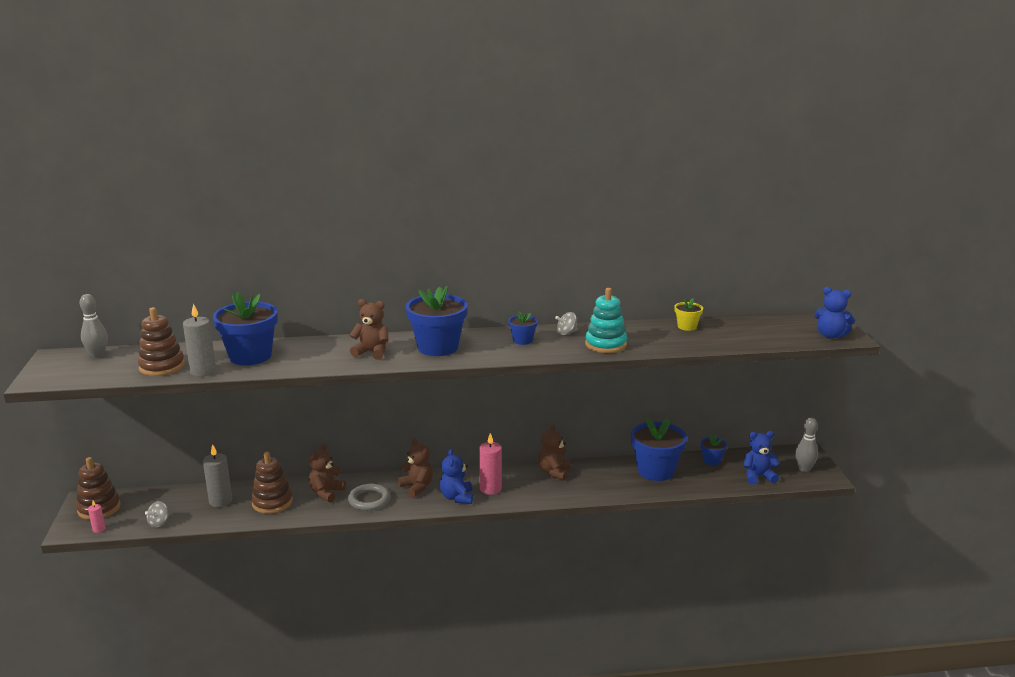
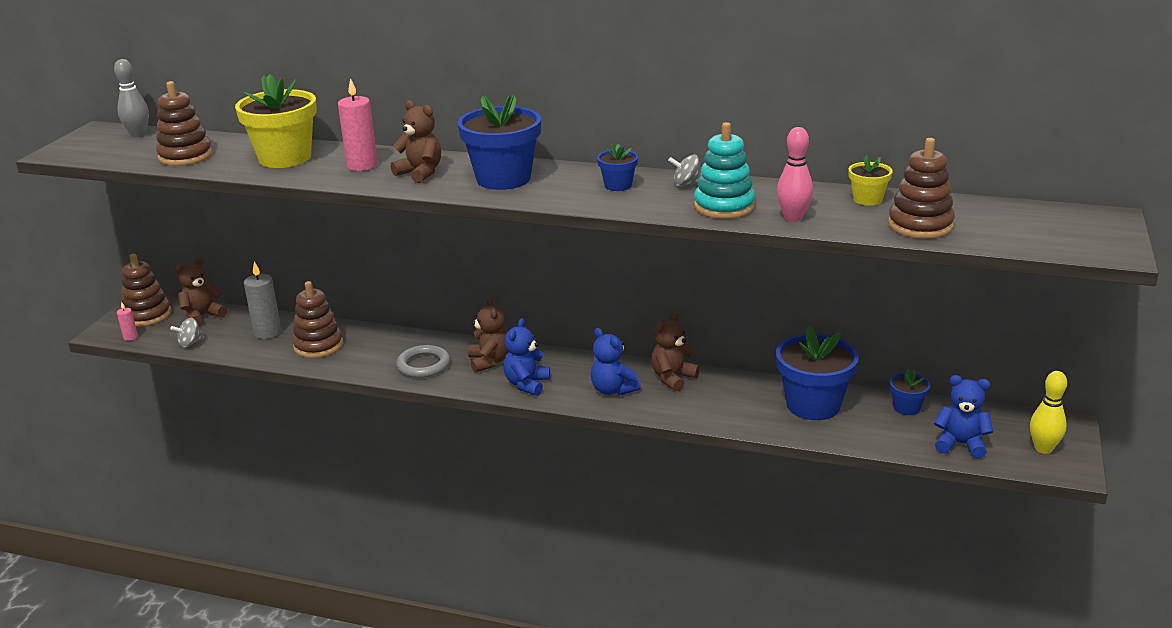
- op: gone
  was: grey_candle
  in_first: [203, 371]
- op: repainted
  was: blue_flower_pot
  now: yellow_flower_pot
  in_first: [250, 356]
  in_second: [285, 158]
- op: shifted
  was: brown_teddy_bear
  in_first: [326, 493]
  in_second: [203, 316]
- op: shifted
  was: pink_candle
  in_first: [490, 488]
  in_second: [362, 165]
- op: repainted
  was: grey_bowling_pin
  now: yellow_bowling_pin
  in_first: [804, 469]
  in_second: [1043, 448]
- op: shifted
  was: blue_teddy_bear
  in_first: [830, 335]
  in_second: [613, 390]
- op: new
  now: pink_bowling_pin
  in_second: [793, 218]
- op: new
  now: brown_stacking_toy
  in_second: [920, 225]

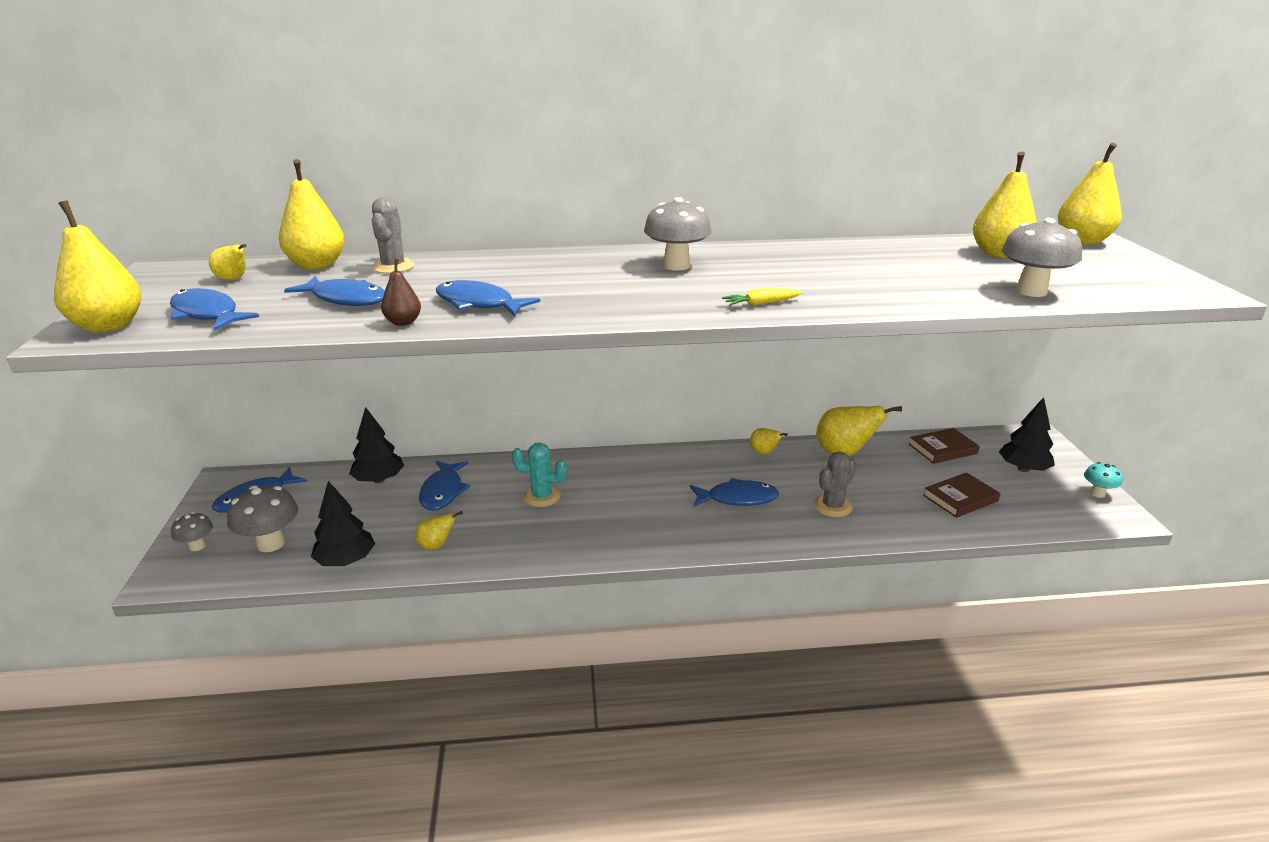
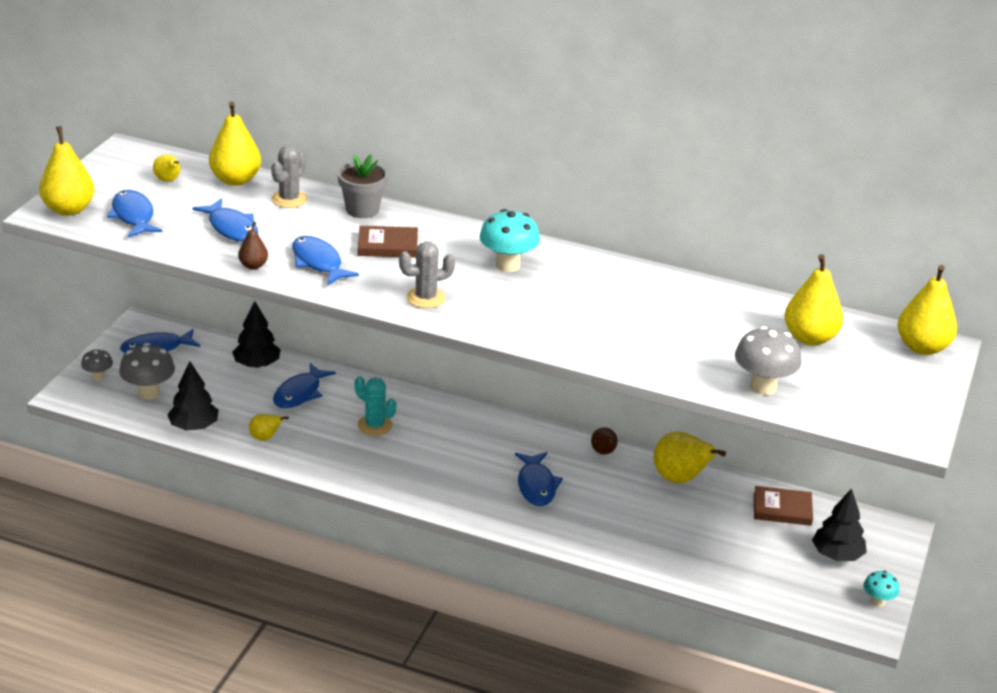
- op: repainted
  was: grey_mushroom
  now: turquoise_mushroom
  in_first: [676, 266]
  in_second: [508, 265]
- op: rotated
  was: blue_fish
  in_first: [738, 498]
  in_second: [536, 485]
  clockwise: 60
- op: gone
  was: yellow_carrot
  in_first: [761, 304]
- op: repainted
  was: yellow_pear
  now: brown_pear
  in_first: [764, 453]
  in_second: [604, 453]
- op: shifted
  was: grey_cactus
  in_first: [832, 506]
  in_second: [426, 298]
- op: shifted
  was: brown_book
  in_first: [960, 498]
  in_second: [388, 245]
- op: new
  now: grey_flower_pot
  in_second: [362, 210]

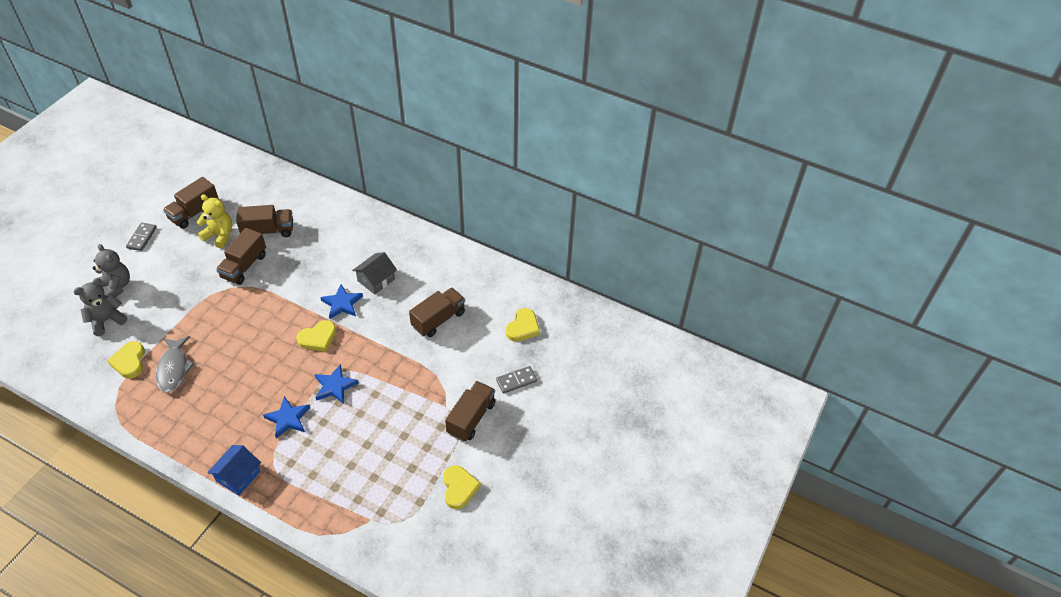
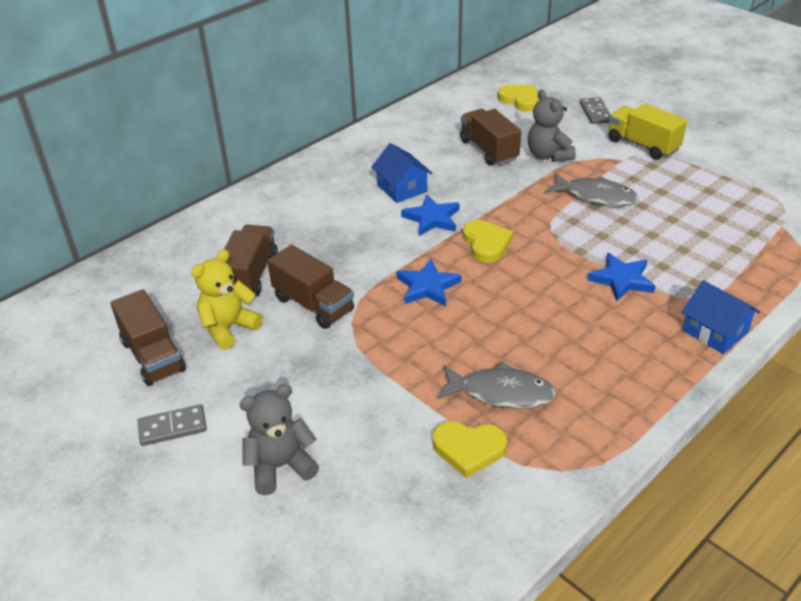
- op: shifted
  was: grey_teddy_bear
  in_first: [106, 320]
  in_second: [548, 155]
- op: rotated
  was: grey_domino
  in_first: [142, 238]
  in_second: [172, 427]
  clockwise: -45
- op: shifted
  was: blue_star
  in_first: [335, 386]
  in_second: [427, 286]
- op: repainted
  was: grey_house
  now: blue_house
  in_first: [376, 280]
  in_second: [402, 188]
- op: gone
  was: yellow_heart
  in_first: [459, 488]
- op: repainted
  was: brown_truck
  now: yellow_truck
  in_first: [471, 418]
  in_second: [642, 145]
- op: new
  now: grey_fish
  in_second: [595, 196]

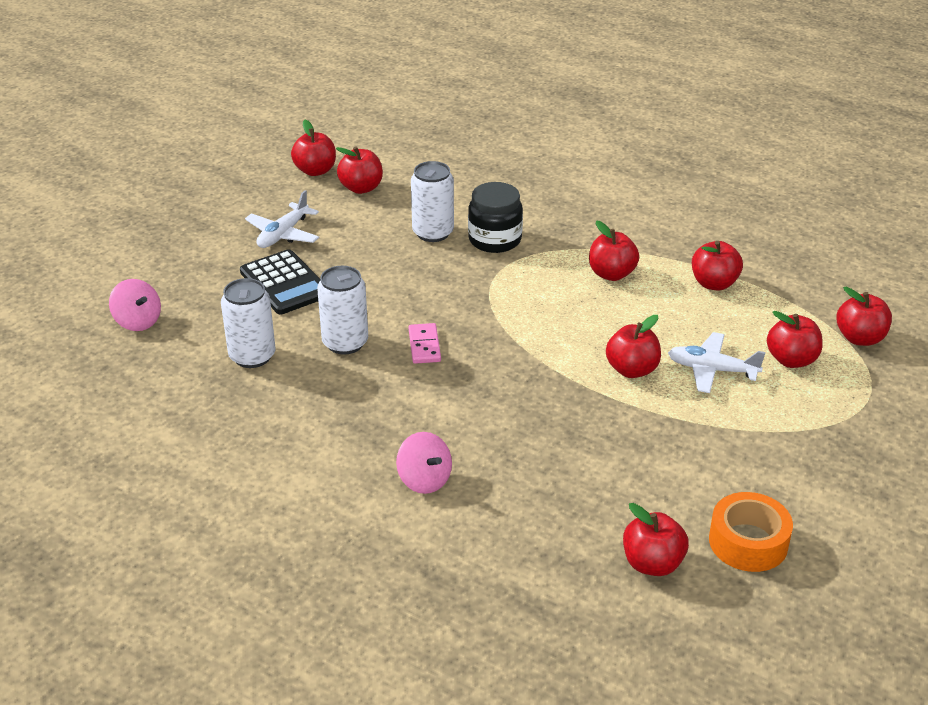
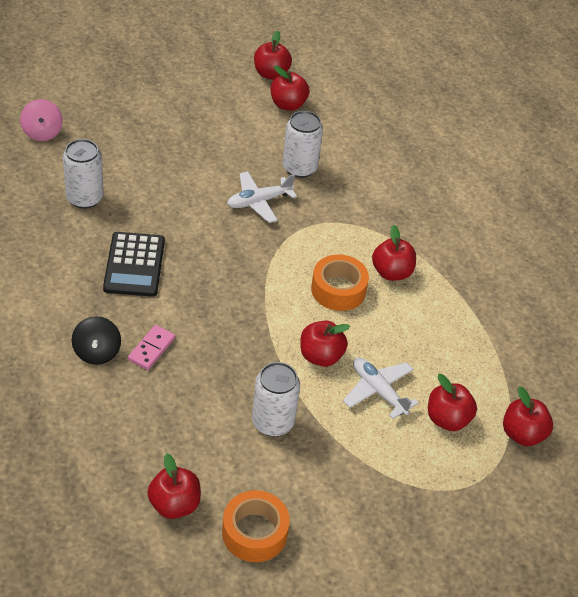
- op: shifted
  was: black_calculator
  in_first: [285, 283]
  in_second: [134, 265]
- op: shifted
  was: white_plane
  in_first: [283, 234]
  in_second: [259, 202]
- op: shifted
  was: white_can
  in_first: [345, 343]
  in_second: [273, 422]
- op: repainted
  was: pink_spinning_top
  now: black_spinning_top
  in_first: [424, 480]
  in_second: [97, 352]
- op: shifted
  was: pink_domino
  in_first: [424, 346]
  in_second: [151, 349]
- op: gone
  was: black_jar
  in_first: [495, 240]
- op: gone
  was: red_apple
  in_first: [714, 283]
- op: new
  now: orange_tape
  in_second: [338, 290]

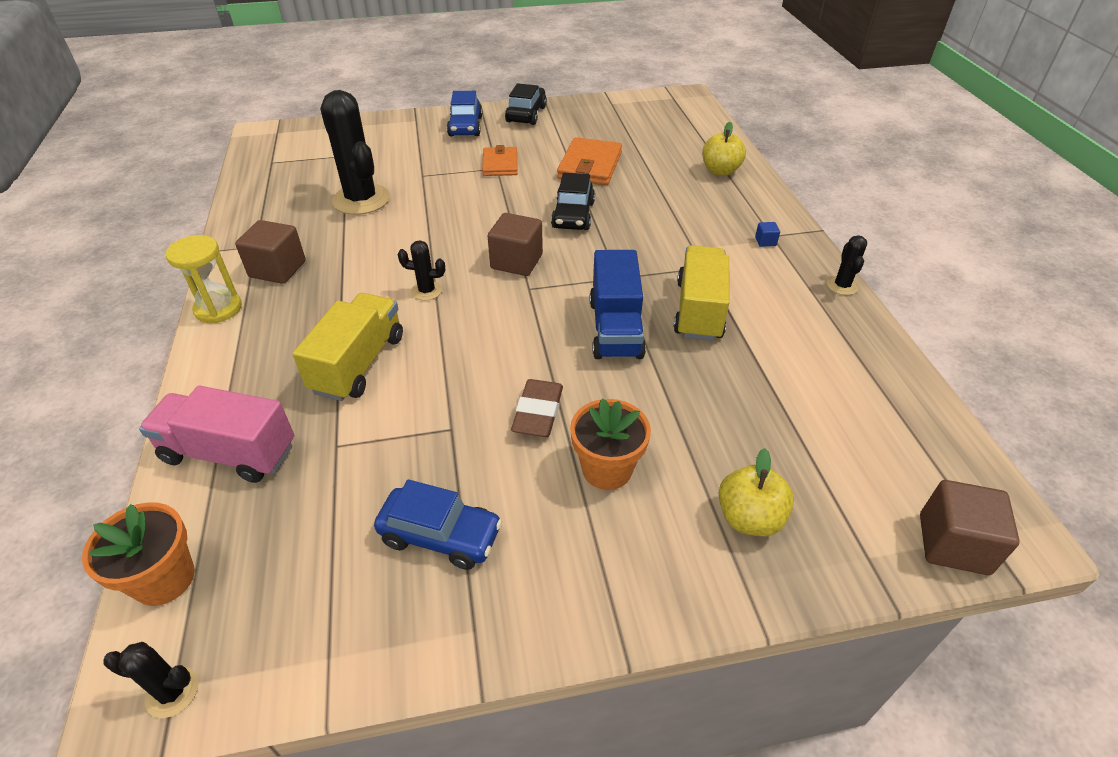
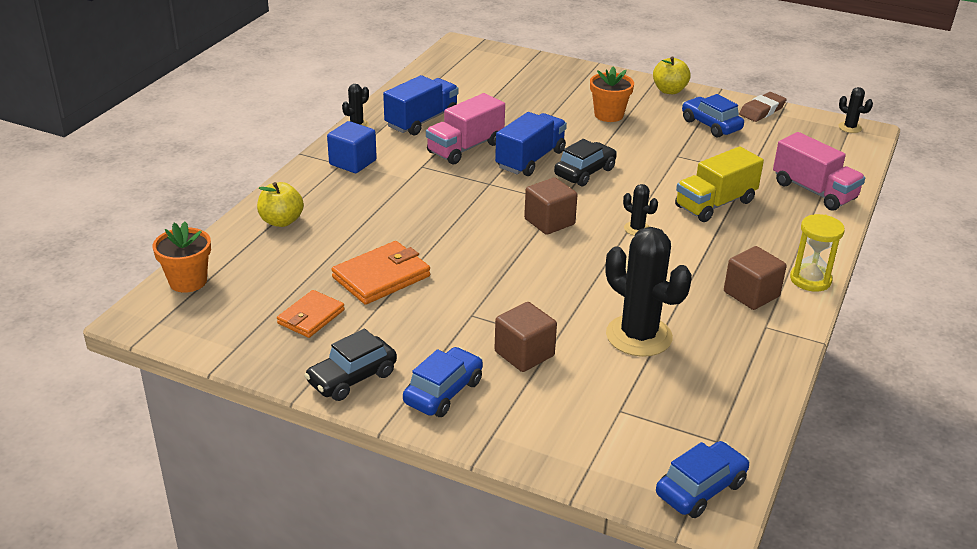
- op: shifted
  was: orange_flower_pot
  in_first: [164, 579]
  in_second: [188, 281]
- op: rotated
  was: black_cactus
  in_first: [361, 200]
  in_second: [639, 336]
  clockwise: -45
- op: shifted
  was: orange_wallet
  in_first: [500, 164]
  in_second: [311, 317]
- op: shifted
  was: brown_eraser
  in_first: [538, 412]
  in_second: [762, 111]
- op: shifted
  was: black_car
  in_first: [573, 215]
  in_second: [585, 172]
- op: repainted
  was: yellow_truck
  now: pink_truck
  in_first: [699, 310]
  in_second: [465, 148]
- op: shifted
  was: yellow_apple
  in_first: [749, 518]
  in_second: [669, 90]
- op: scaled
  was: blue_cube
  in_first: [765, 241]
  in_second: [353, 162]
  ratio: 2.27
- op: shifted
  was: brown_cube
  in_first: [953, 544]
  in_second: [524, 354]
- op: new
  now: blue_truck
  in_second: [422, 121]
- op: new
  now: blue_car
  in_second: [700, 489]

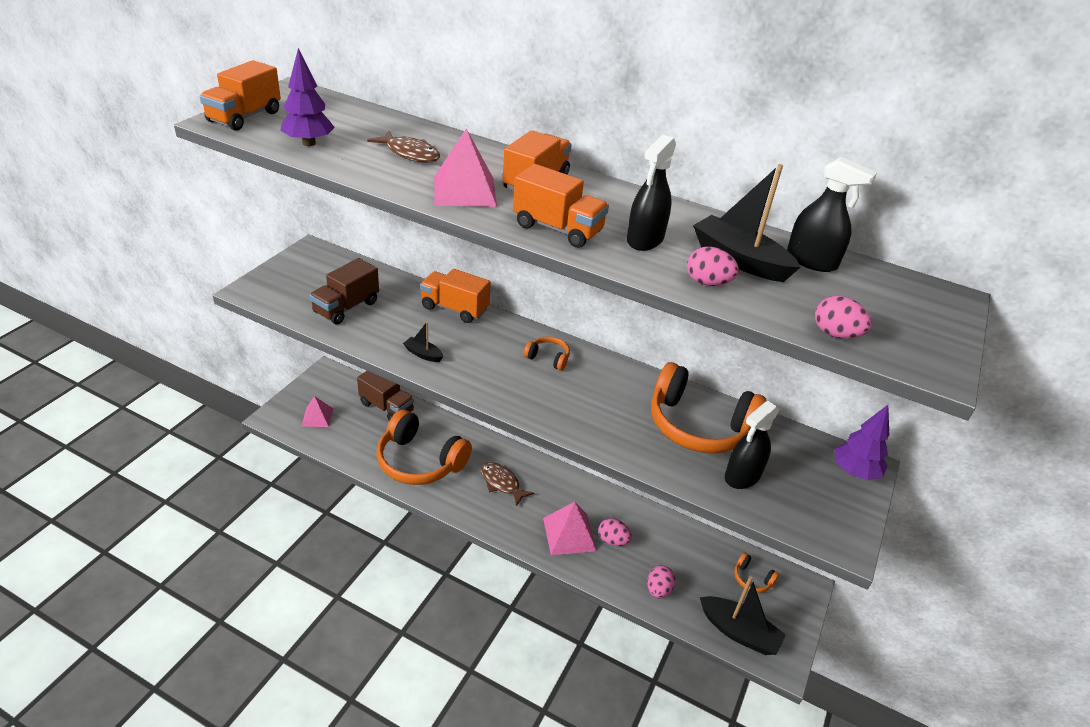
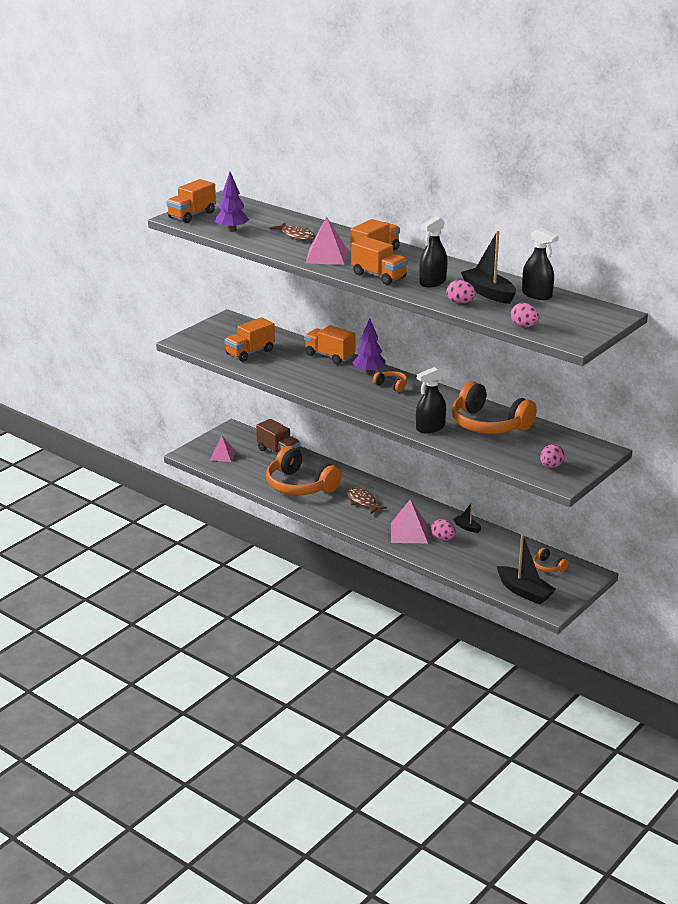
- op: repainted
  was: brown_truck
  now: orange_truck
  in_first: [346, 307]
  in_second: [250, 352]
- op: shifted
  was: black_boat
  in_first: [423, 354]
  in_second: [467, 527]
- op: shifted
  was: pink_egg
  in_first: [658, 590]
  in_second: [551, 466]
- op: shifted
  was: black_spray_bottle
  in_first: [742, 476]
  in_second: [430, 428]
- op: shifted
  was: purple_tree
  in_first: [854, 472]
  in_second: [369, 372]

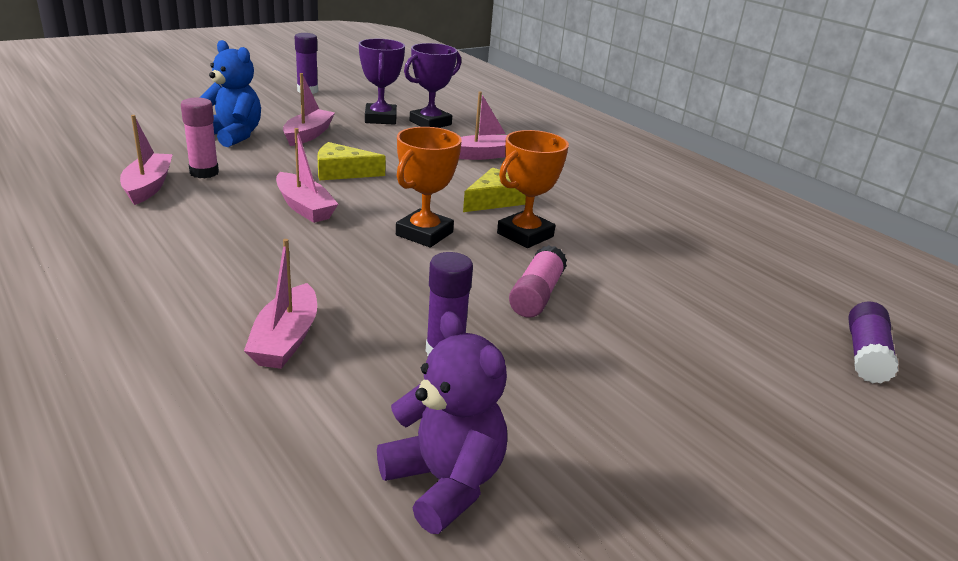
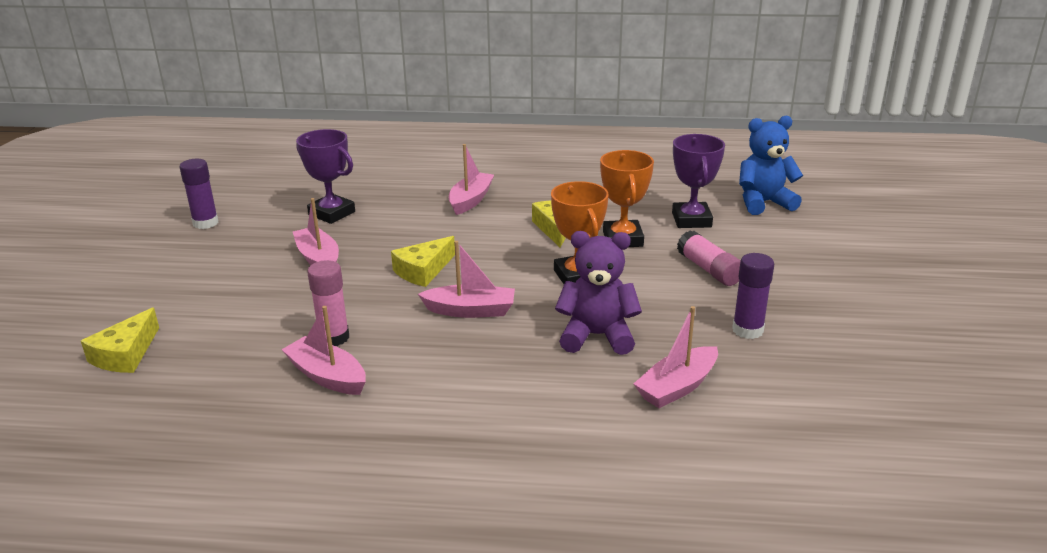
- op: shifted
  was: blue_teddy_bear
  in_first: [233, 136]
  in_second: [763, 203]
- op: rotated
  was: pink_boat
  in_first: [286, 339]
  in_second: [677, 387]
  clockwise: 90
- op: shifted
  was: purple_teddy_bear
  in_first: [445, 482]
  in_second: [597, 336]
- op: shifted
  was: purple_trophy
  in_first: [430, 123]
  in_second: [691, 220]
- op: gone
  was: purple_glue_stick
  in_first: [865, 355]
- op: new
  now: yellow_cheese
  in_second: [125, 354]

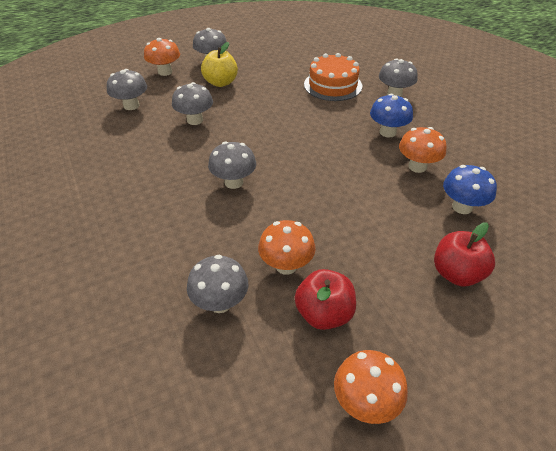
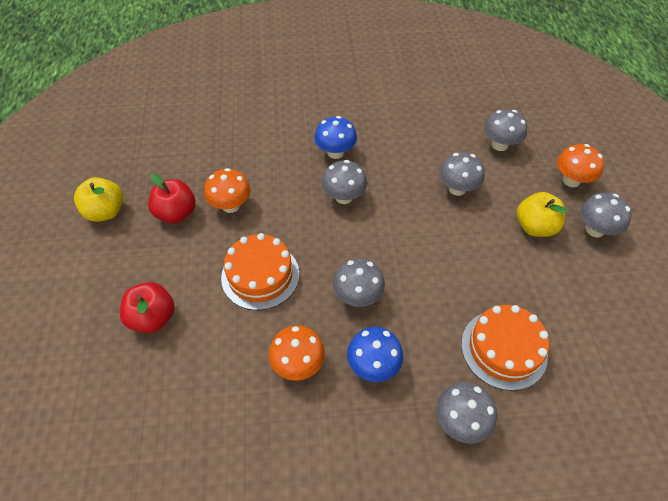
- op: shifted
  was: grey_mushroom
  in_first: [220, 303]
  in_second: [357, 296]
- op: swapped
  was: orange_mushroom
  now: yellow_apple
  in_first: [365, 402]
  in_second: [106, 212]
- op: shifted
  was: blue_mushroom
  in_first: [462, 207]
  in_second: [335, 152]
- op: new
  now: orange_cake
  in_second: [260, 275]

